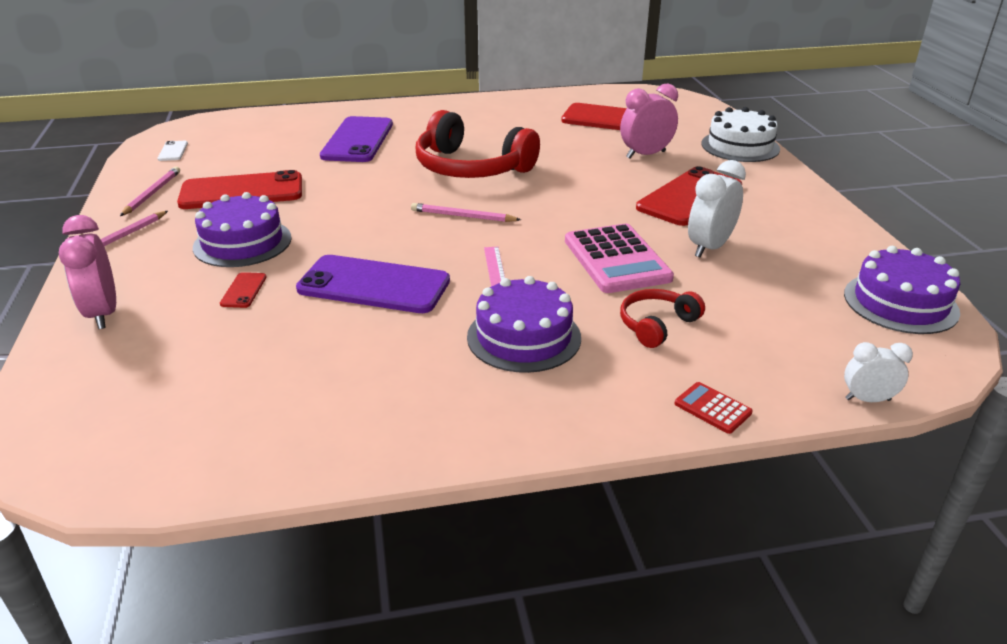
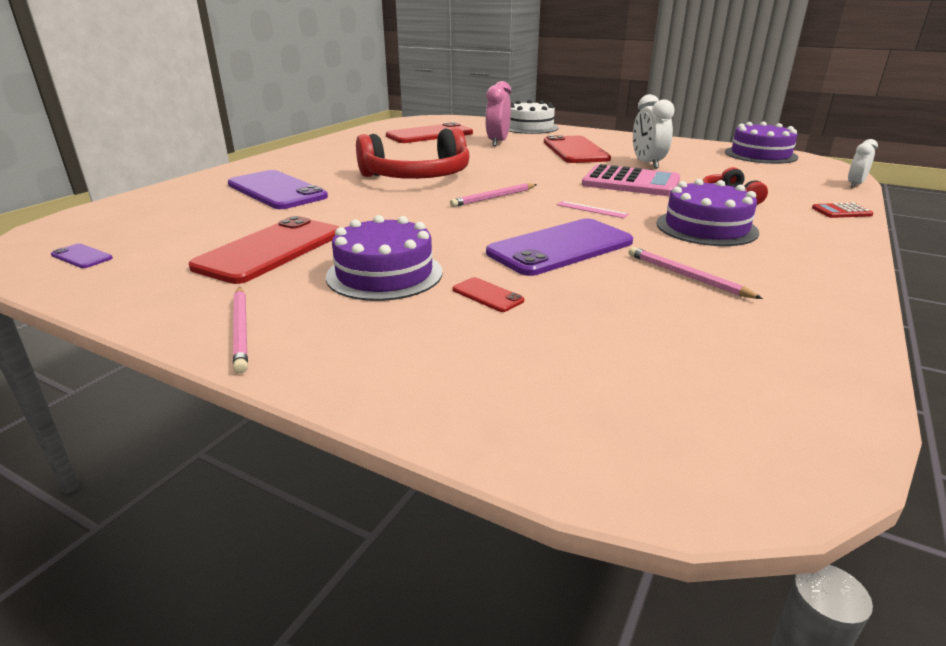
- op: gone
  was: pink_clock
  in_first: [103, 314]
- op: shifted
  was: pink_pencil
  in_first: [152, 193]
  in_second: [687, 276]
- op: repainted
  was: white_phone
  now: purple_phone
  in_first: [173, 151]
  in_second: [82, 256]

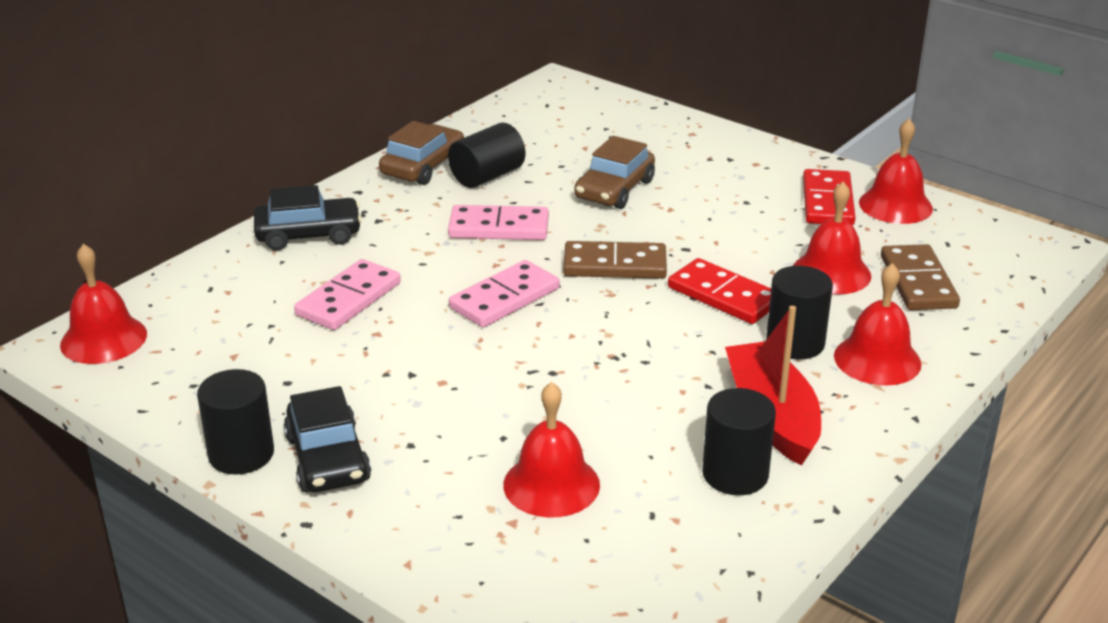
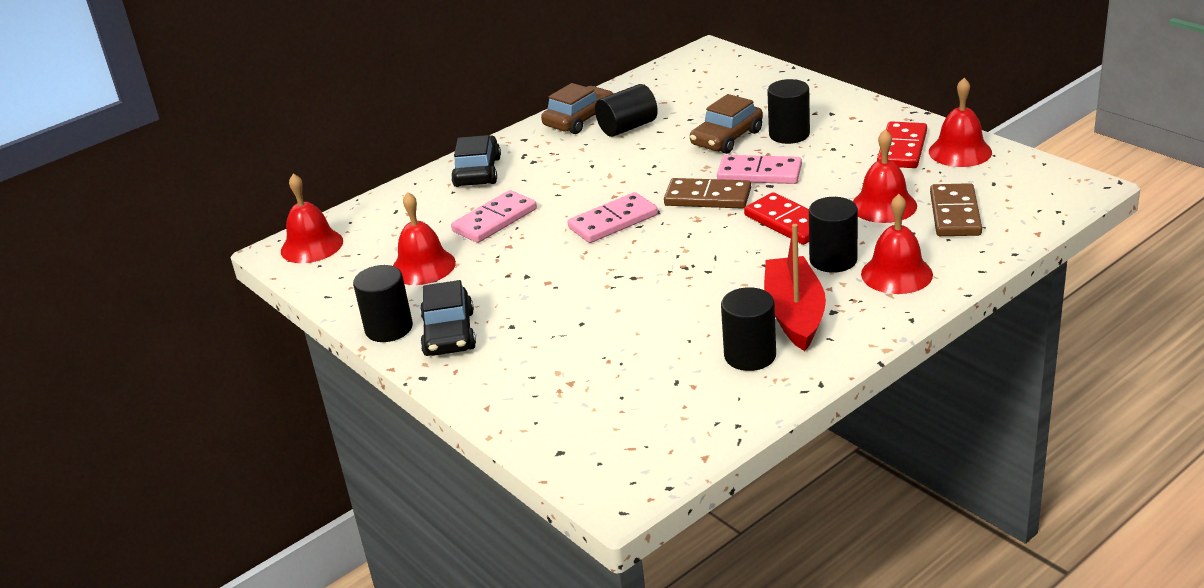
- op: rotated
  was: black_car
  in_first: [308, 235]
  in_second: [477, 172]
  clockwise: -90
- op: shifted
  was: pink_domino
  in_first: [499, 227]
  in_second: [759, 173]
- op: shifted
  was: red_bell
  in_first: [551, 484]
  in_second: [423, 266]
- op: new
  now: black_cylinder
  in_second: [789, 134]

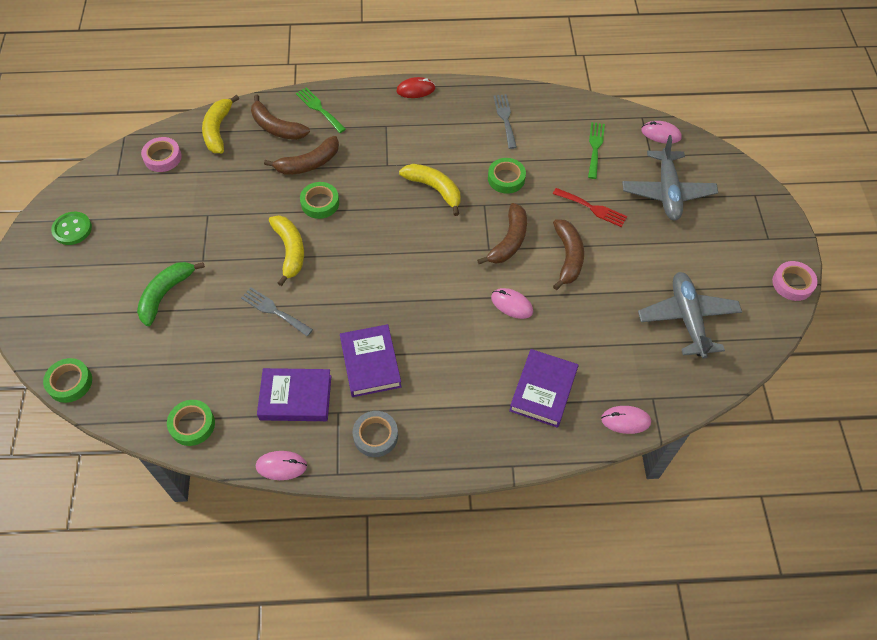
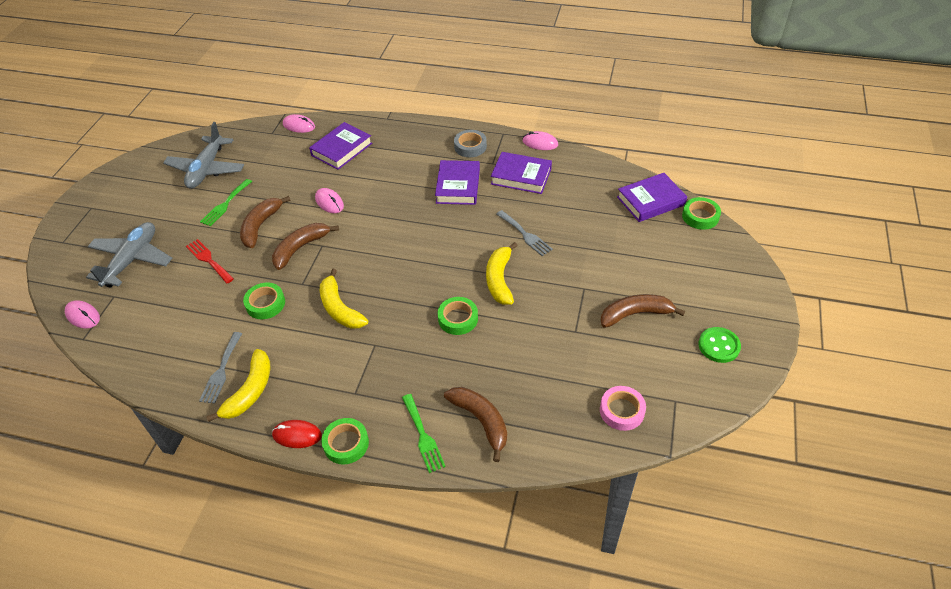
- op: gone
  was: green_banana
  in_first: [165, 294]
- op: shifted
  was: green_tape
  in_first: [192, 425]
  in_second: [346, 443]
- op: shifted
  was: yellow_banana
  in_first: [218, 130]
  in_second: [250, 391]
- op: shifted
  was: brown_banana
  in_first: [308, 163]
  in_second: [635, 314]
- op: shifted
  was: green_fork
  in_first: [595, 147]
  in_second: [225, 204]
- op: gone
  was: pink_tape
  in_first: [792, 283]
- op: new
  now: purple_book
  in_second: [650, 201]

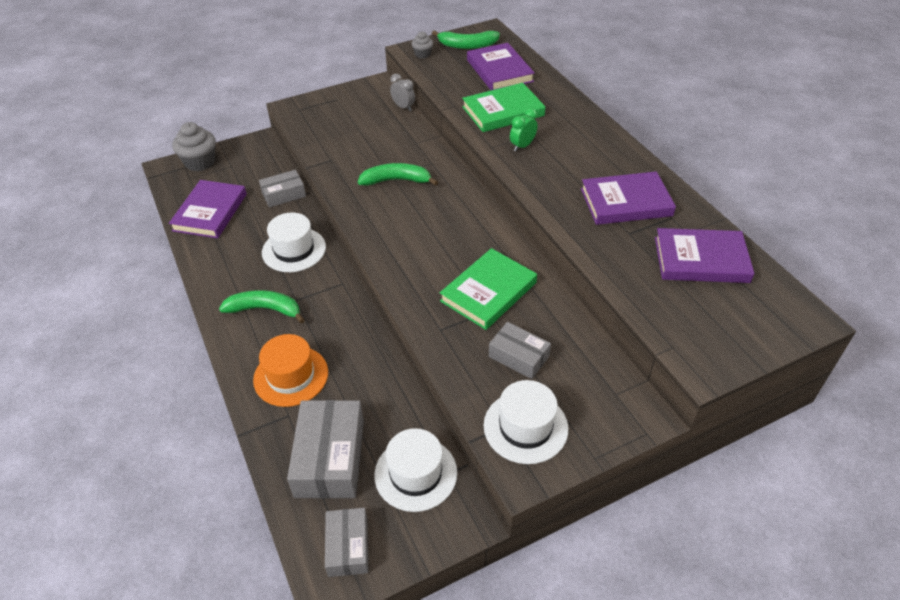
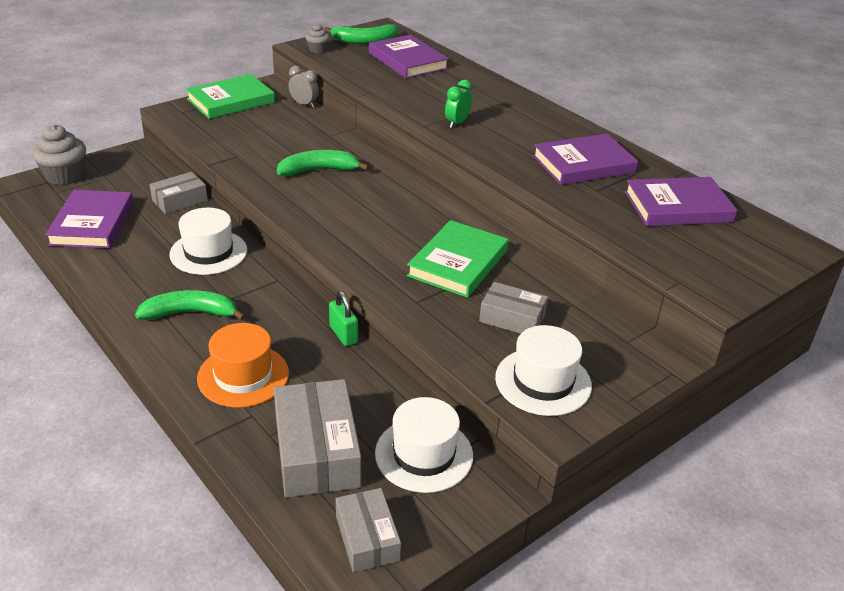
- op: shifted
  was: green_book
  in_first: [503, 111]
  in_second: [231, 101]
- op: new
  now: green_padlock
  in_second: [343, 334]

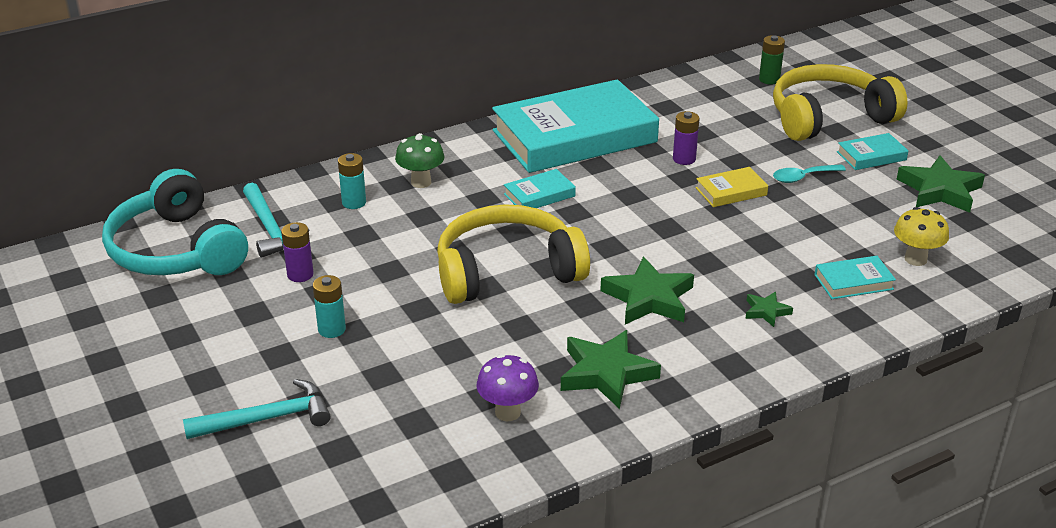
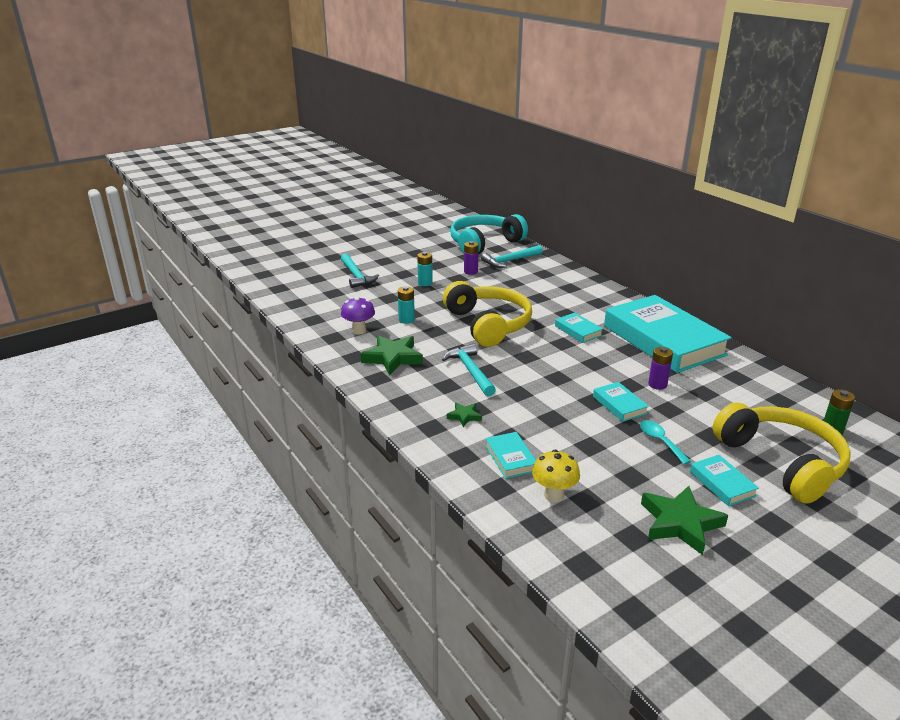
- op: shifted
  was: turquoise_battery
  in_first: [354, 202]
  in_second: [406, 320]
- op: gone
  was: green_mushroom
  in_first: [421, 182]
- op: swapped
  was: green_star
  now: turquoise_hammer
  in_first: [649, 298]
  in_second: [470, 371]
- op: repainted
  was: yellow_book
  now: turquoise_book
  in_first: [731, 191]
  in_second: [619, 405]

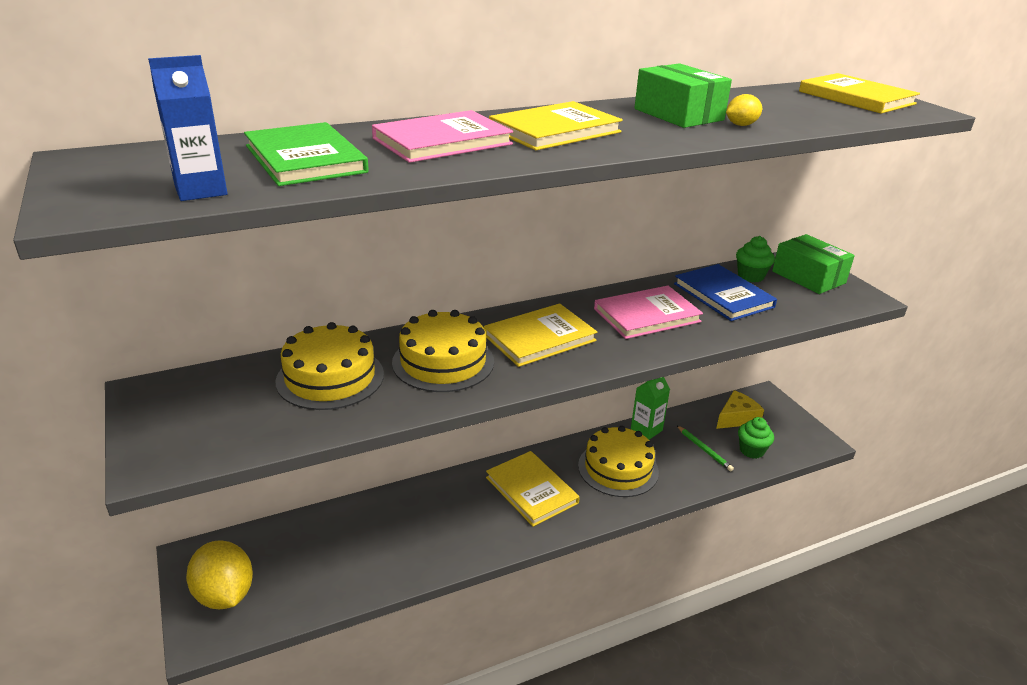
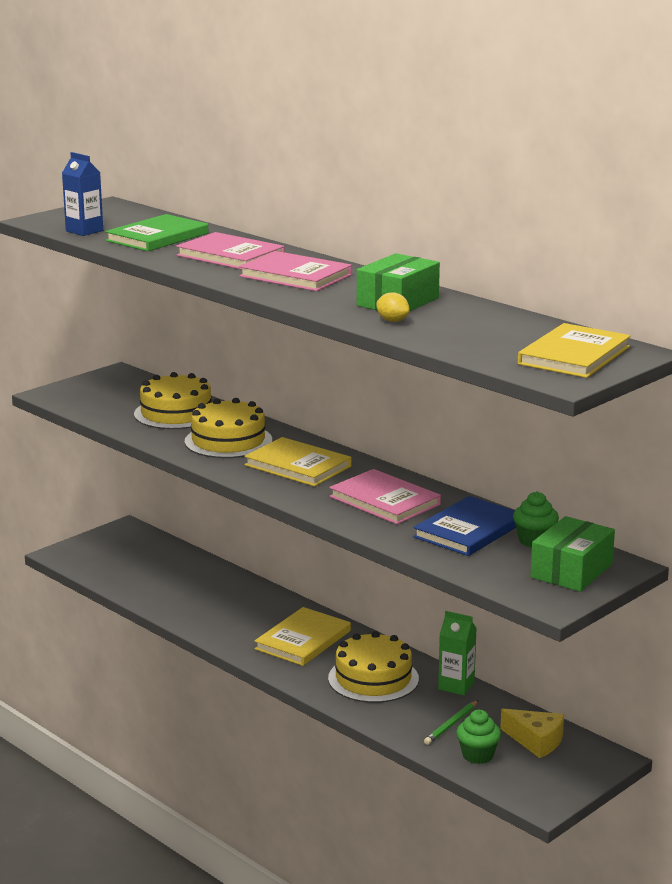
- op: gone
  was: yellow_lemon
  in_first: [225, 594]
- op: repainted
  was: yellow_book
  now: pink_book
  in_first: [555, 131]
  in_second: [295, 276]

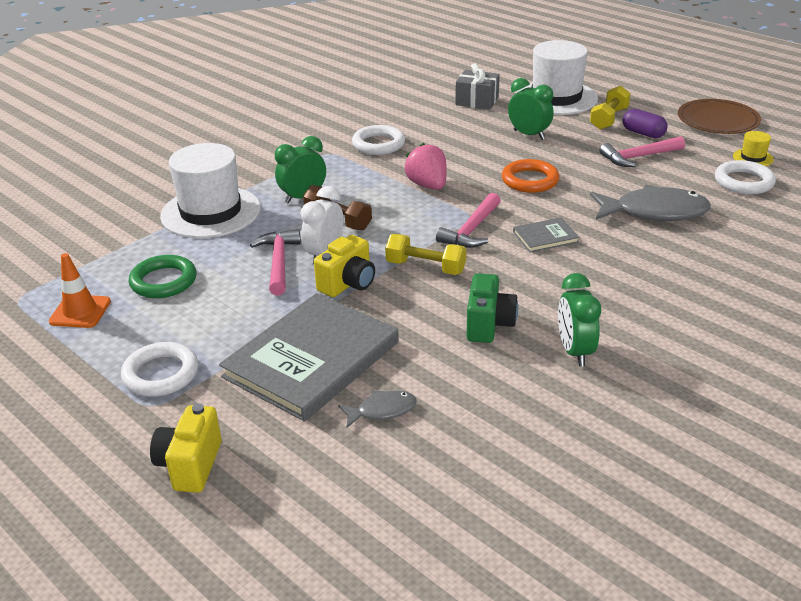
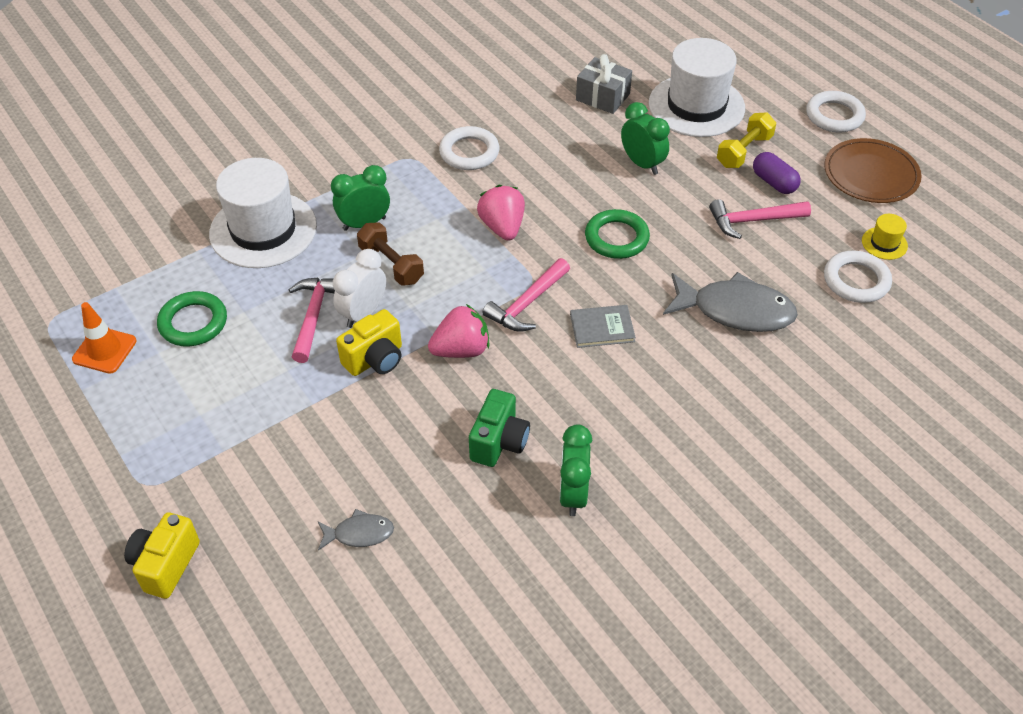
- op: shifted
  was: white_ring
  in_first: [161, 374]
  in_second: [834, 116]
- op: gone
  was: grey_book
  in_first: [311, 359]
- op: swapped
  was: yellow_dumbbell
  now: pink_strawberry
  in_first: [425, 267]
  in_second: [461, 350]
- op: repainted
  was: orange_ring
  now: green_ring
  in_first: [530, 180]
  in_second: [616, 238]

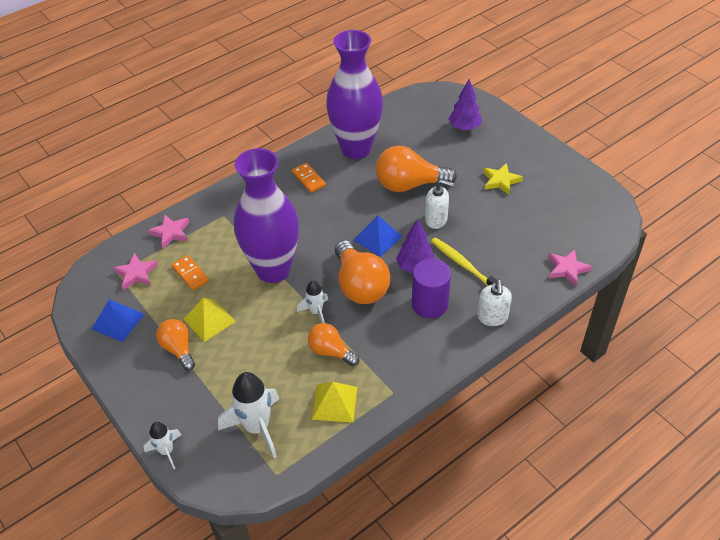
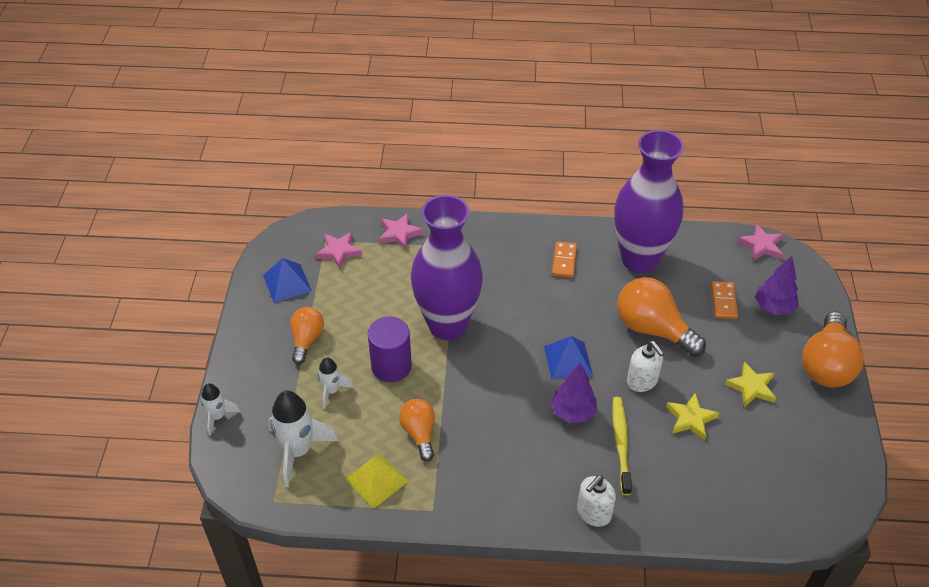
- op: shifted
  was: orange_domino
  in_first: [190, 274]
  in_second: [723, 301]
- op: gone
  was: yellow_pyramid
  in_first: [209, 320]
- op: shifted
  was: white_rocket
  in_first: [316, 312]
  in_second: [331, 391]
- op: shifted
  was: orange_light_bulb
  in_first: [360, 285]
  in_second: [826, 365]
- op: shifted
  was: purple_cylinder
  in_first: [429, 304]
  in_second: [391, 366]
- op: shifted
  was: pink_star
  in_first: [567, 269]
  in_second: [761, 245]
- op: new
  now: yellow_star
  in_second: [690, 419]

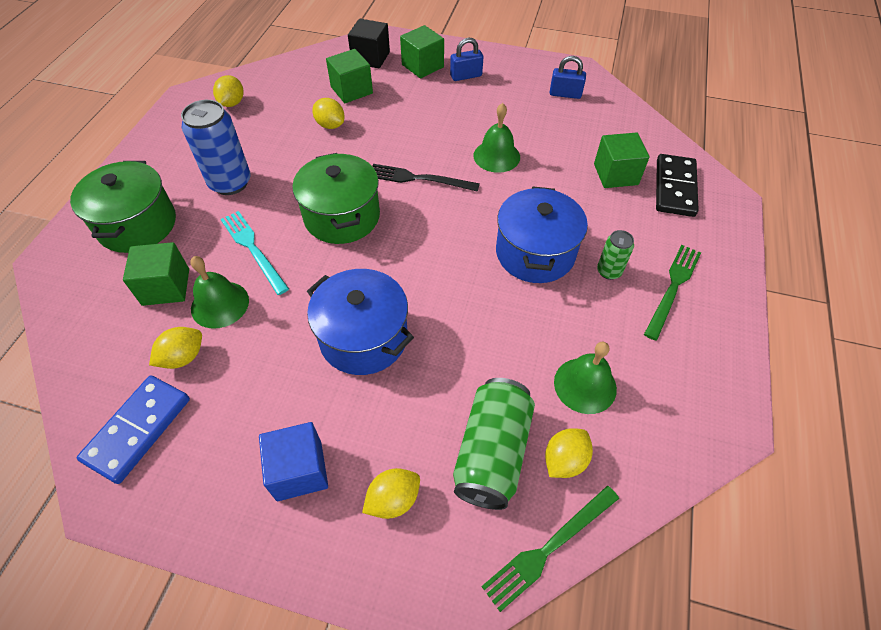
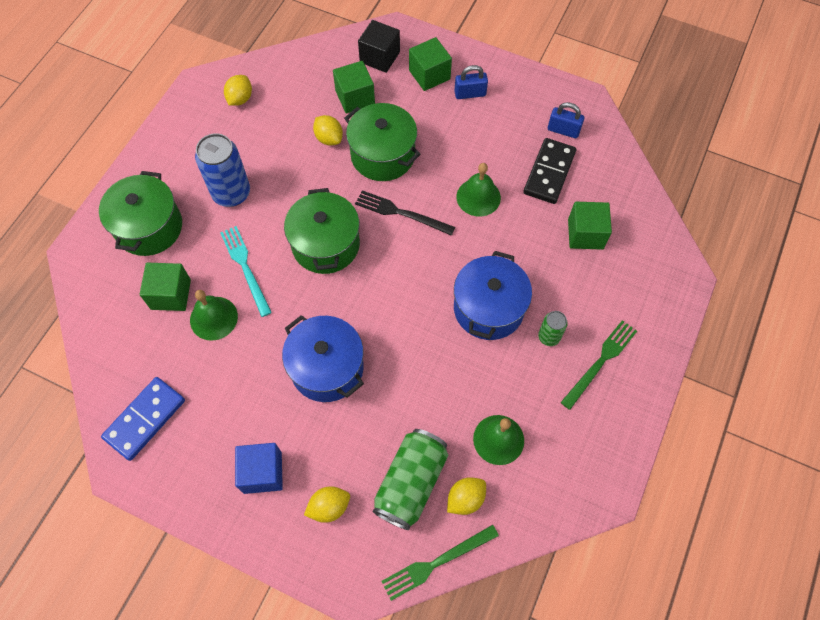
- op: gone
  was: yellow_lemon
  in_first: [183, 357]
- op: shifted
  was: black_domino
  in_first: [674, 188]
  in_second: [549, 172]
- op: new
  now: green_pot
  in_second: [382, 155]

